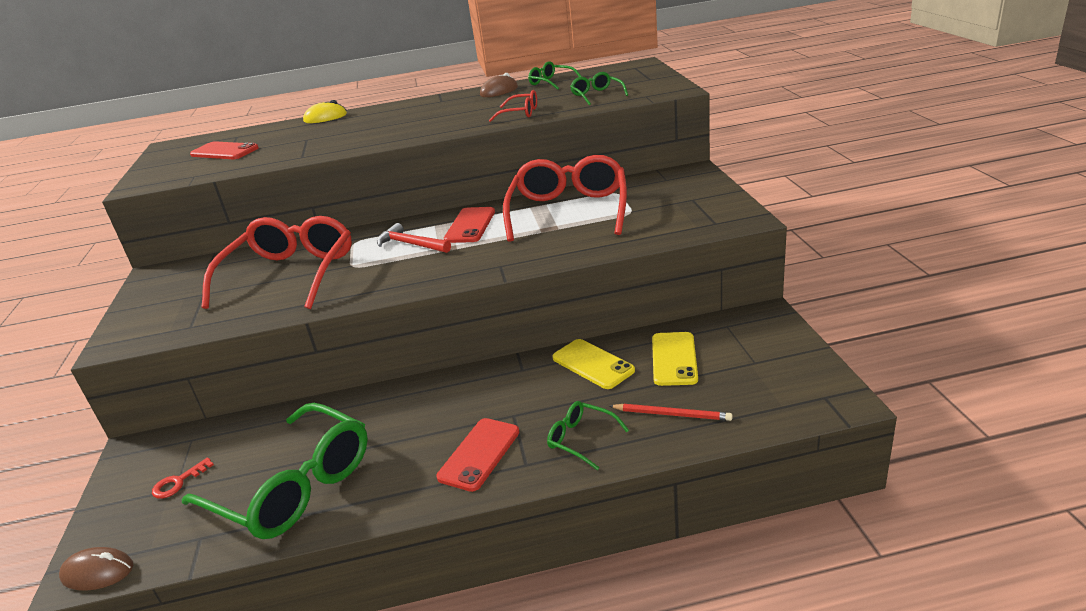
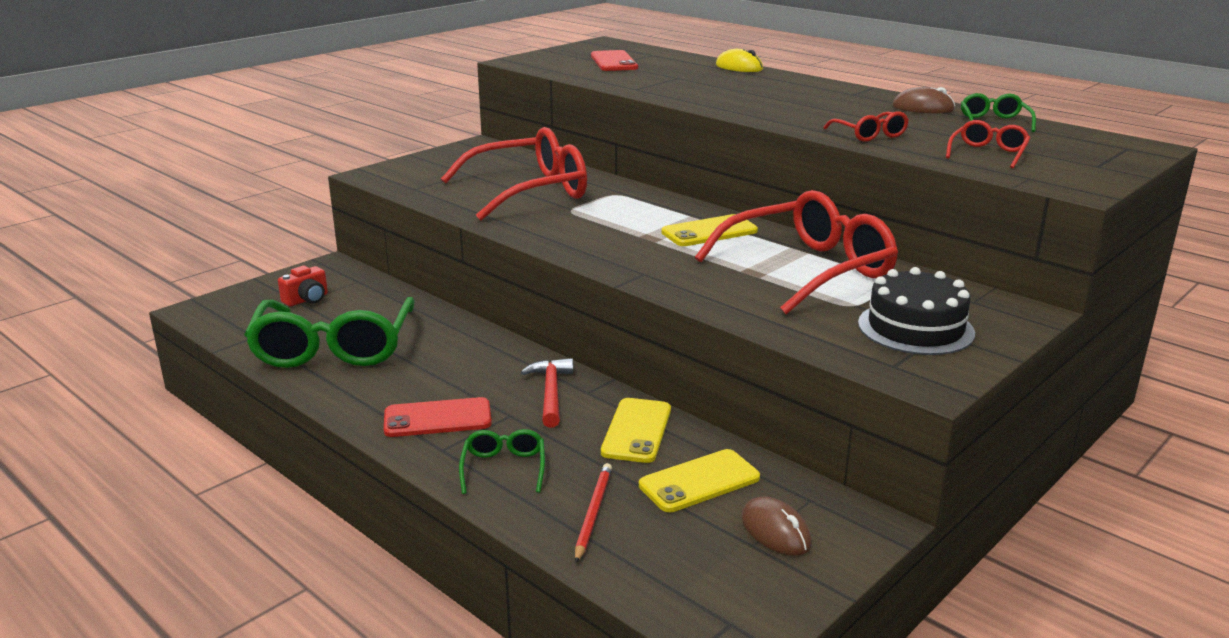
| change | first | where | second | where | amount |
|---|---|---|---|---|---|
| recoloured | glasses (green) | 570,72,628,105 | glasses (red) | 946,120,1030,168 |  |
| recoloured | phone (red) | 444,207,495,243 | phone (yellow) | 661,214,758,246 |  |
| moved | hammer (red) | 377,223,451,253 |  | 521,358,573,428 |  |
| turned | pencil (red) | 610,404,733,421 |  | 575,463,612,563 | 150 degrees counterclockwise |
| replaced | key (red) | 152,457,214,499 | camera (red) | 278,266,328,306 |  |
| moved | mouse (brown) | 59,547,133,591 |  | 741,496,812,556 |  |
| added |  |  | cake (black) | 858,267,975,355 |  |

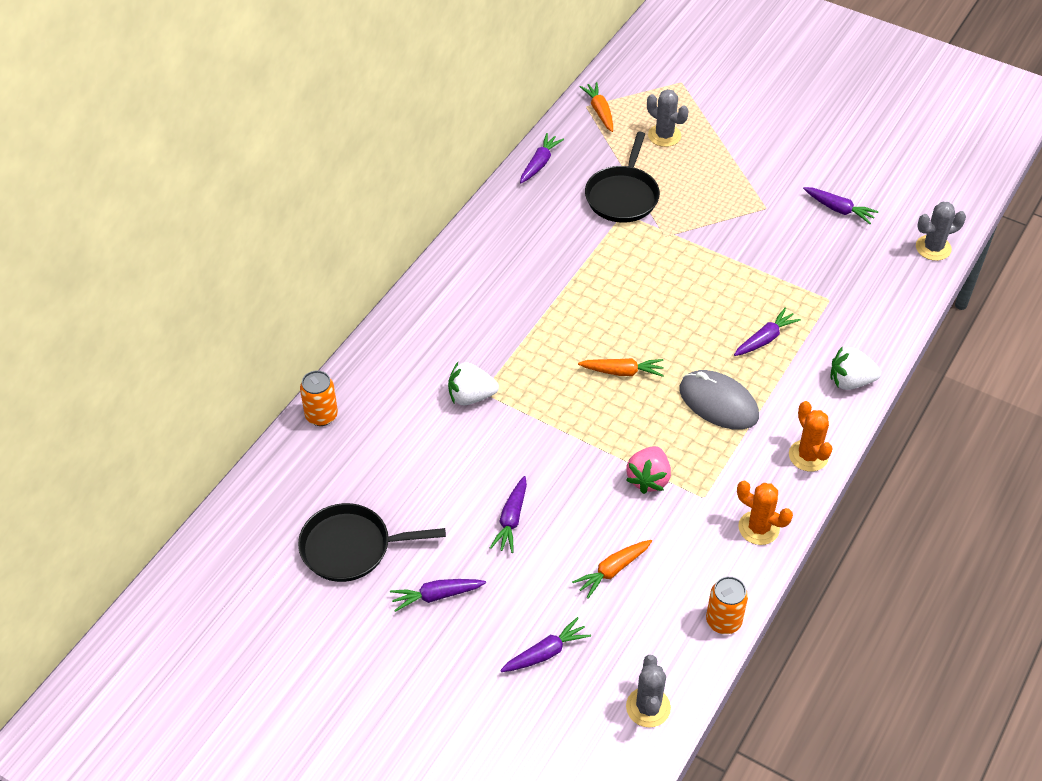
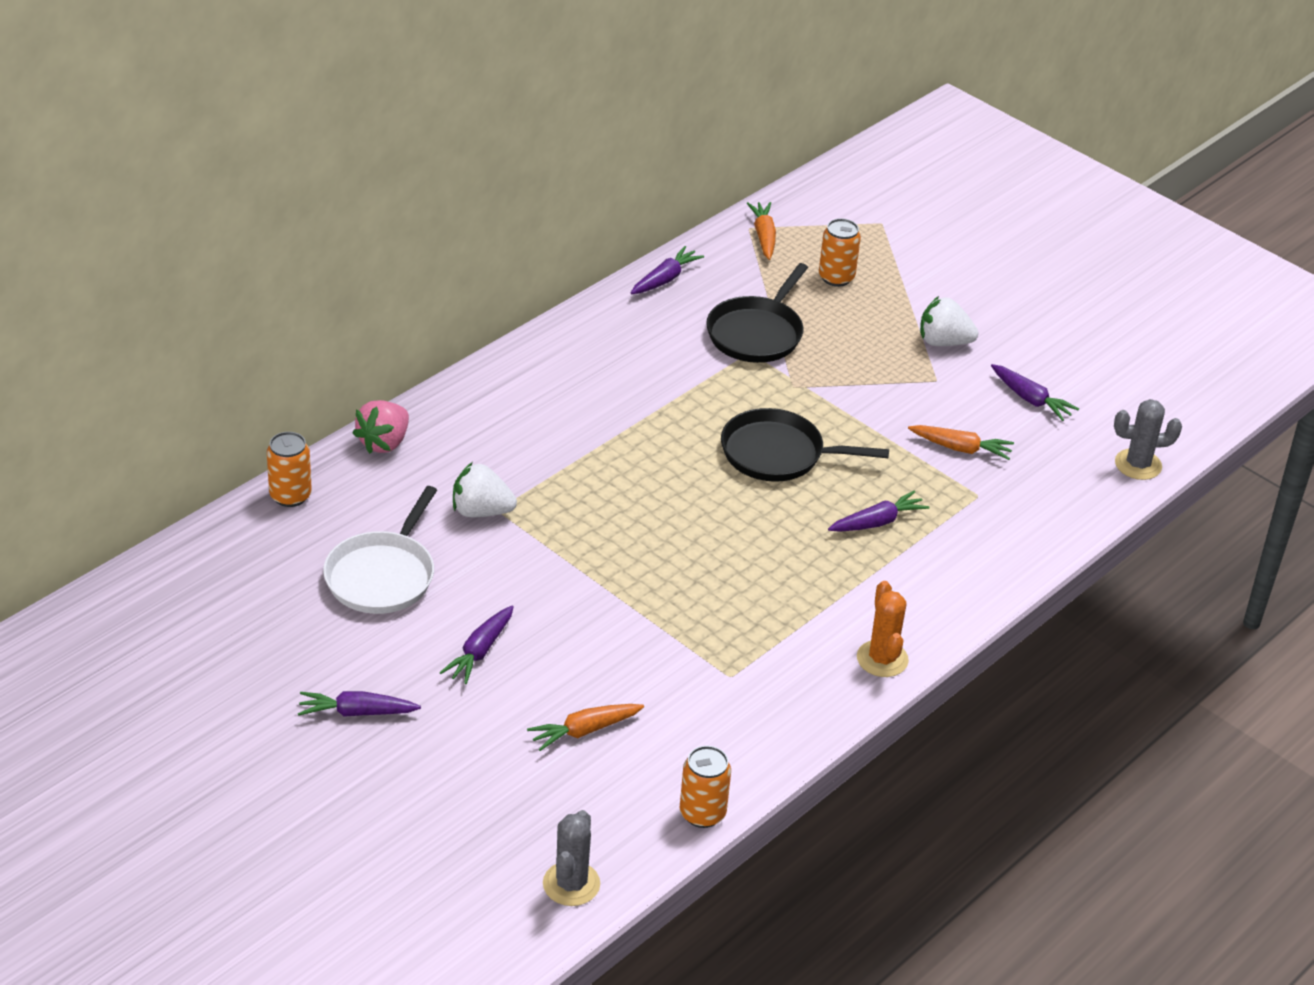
| change | first | where | second | where | amount |
|---|---|---|---|---|---|
| replaced | cactus (grey) | 647,89,689,147 | can (orange) | 819,218,861,287 |  |
| moved | strawberry (white) | 831,346,881,390 |  | 920,296,978,346 |  |
| moved | carrot (orange) | 578,358,664,377 |  | 908,425,1014,460 |  |
| removed | mouse (grey) | 679,370,759,430 |  |  |  |
| moved | strawberry (pink) | 626,446,671,494 |  | 353,400,409,454 |  |
| removed | cactus (orange) | 737,481,793,545 |  |  |  |
| moved | pan (black) | 298,503,446,582 |  | 721,408,889,482 |  |
| removed | carrot (purple) | 500,617,591,672 |  |  |  |
| added |  |  | pan (white) | 323,486,437,614 |  |

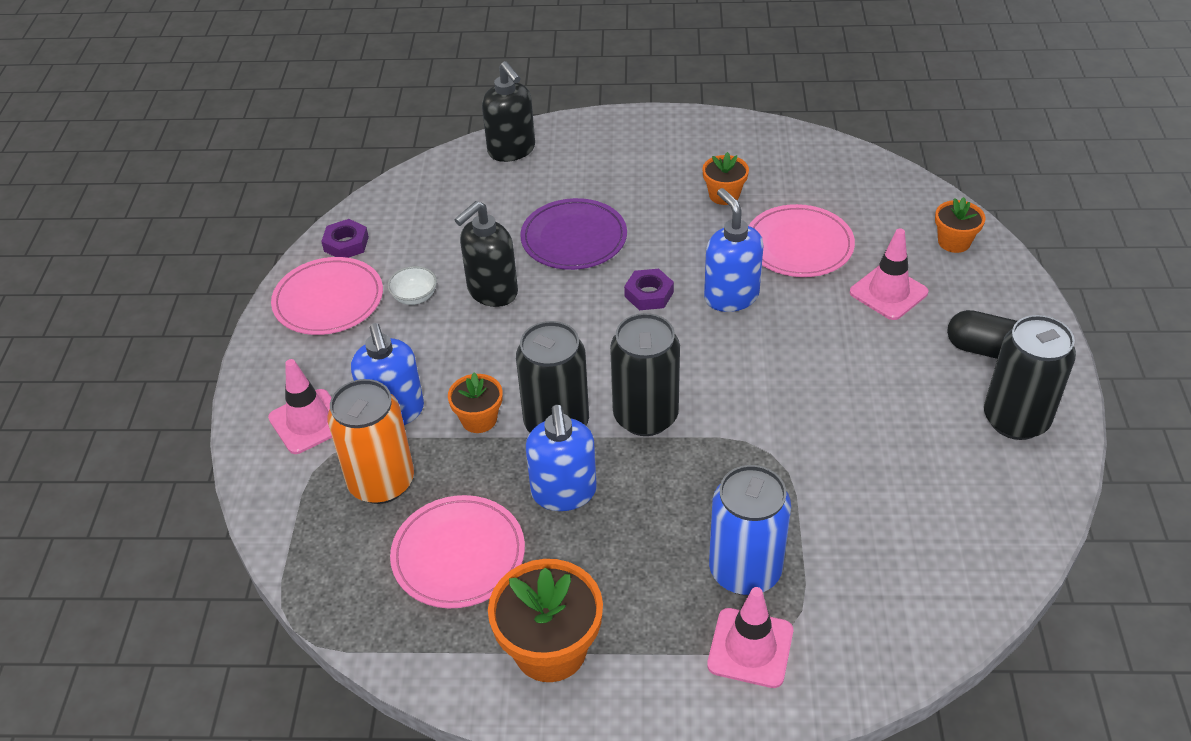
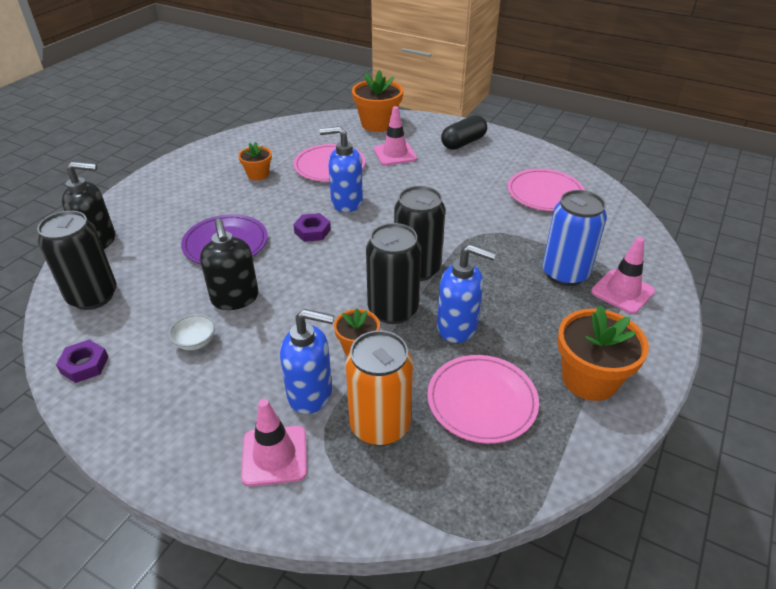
| change | first | where | second | where | amount |
|---|---|---|---|---|---|
| resized | flower pot (orange) | 935,197,986,253 |  | 352,70,403,132 | x1.75 |
| moved | plate (pink) | 271,257,383,335 |  | 507,169,585,211 |  |
| moved | can (black) | 984,315,1076,440 |  | 37,211,117,310 |  |

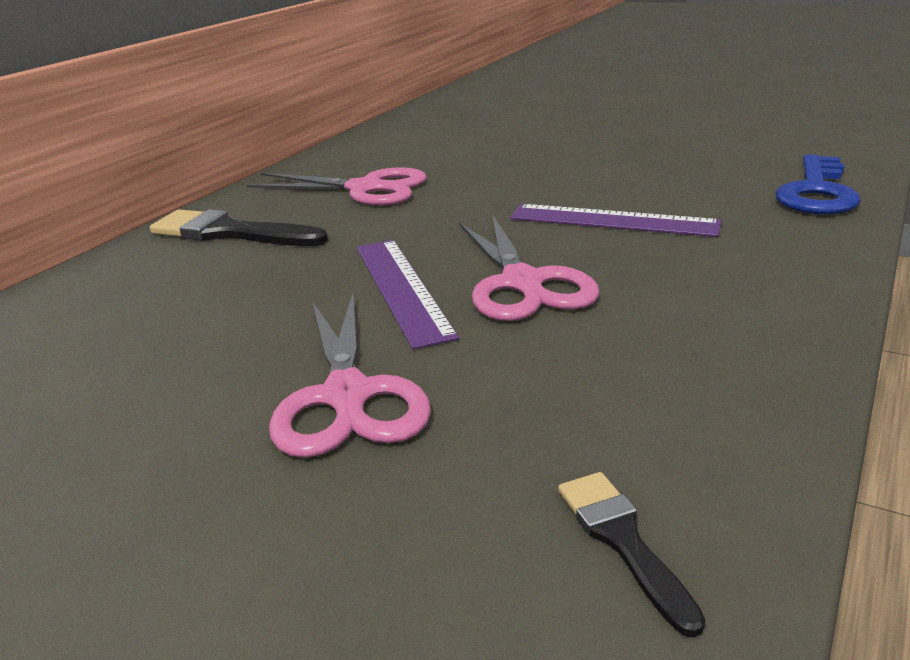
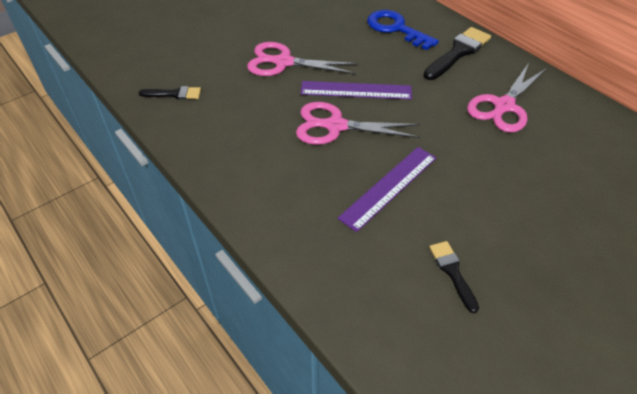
| change | first | where | second | where | amount |
|---|---|---|---|---|---|
| moved | key (blue) | 776,155,861,214 |  | 367,10,439,50 |  |
| added |  |  | brush (black) | 429,241,479,313 |  |

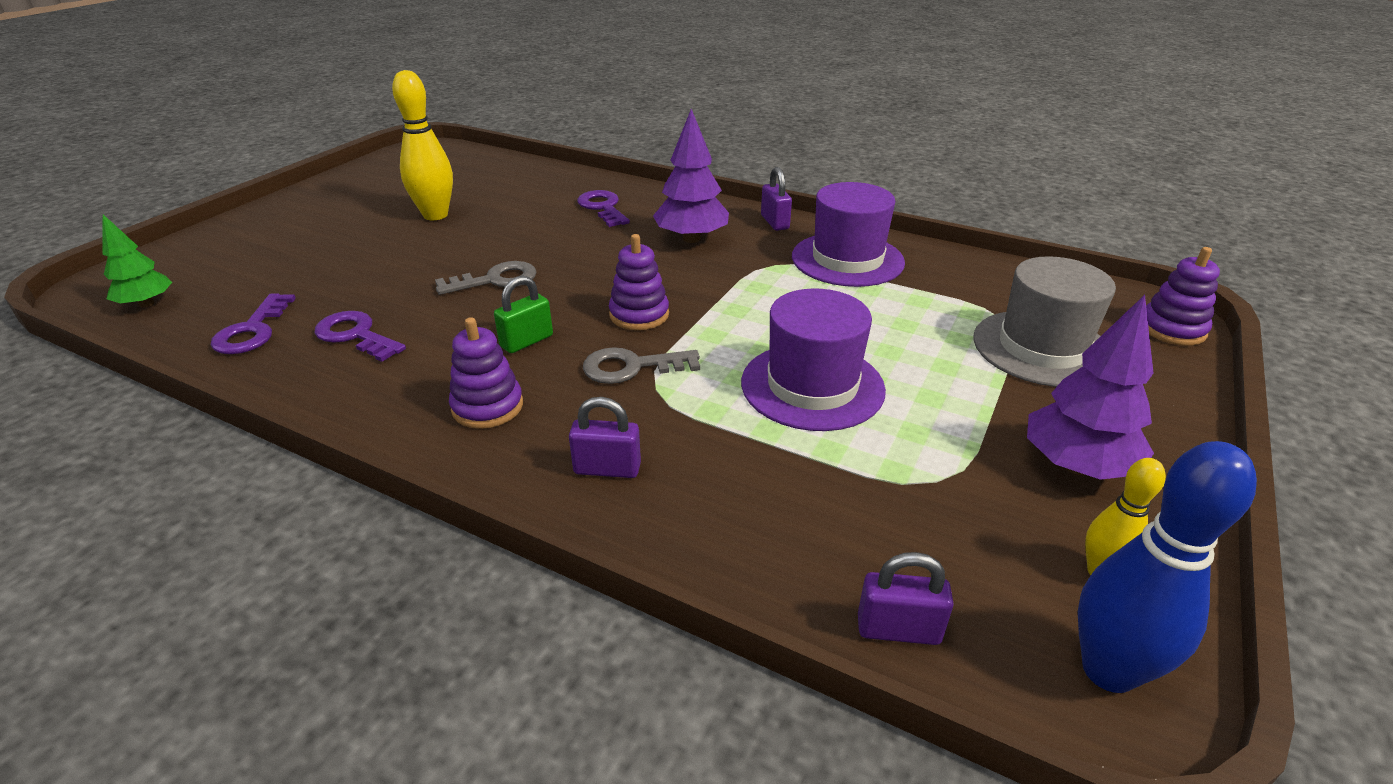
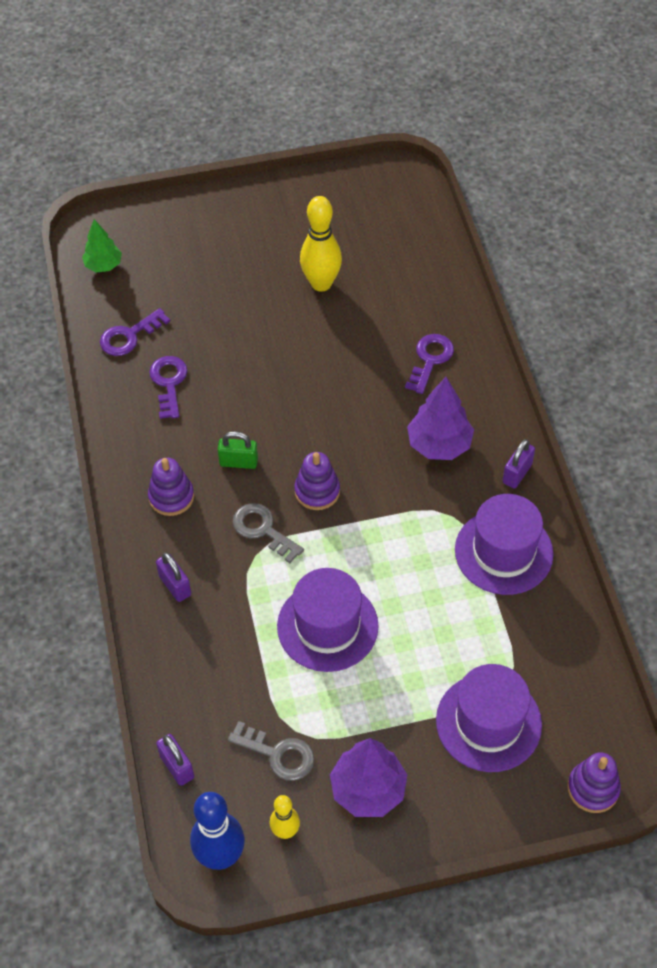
| change | first | where | second | where | amount |
|---|---|---|---|---|---|
| recoloured | hat (grey) | 974,256,1116,387 | hat (purple) | 436,664,542,772 |  |
| moved | key (grey) | 435,261,537,295 |  | 228,721,315,781 |  |

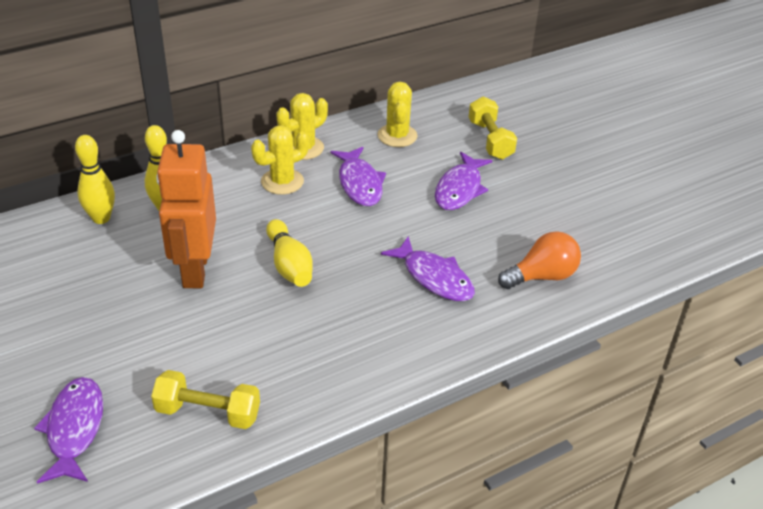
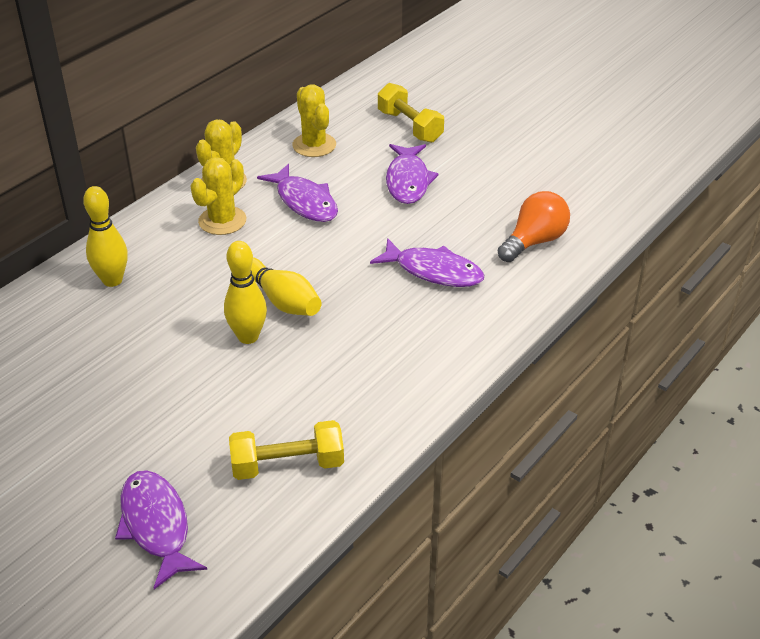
| change | first | where | second | where | amount |
|---|---|---|---|---|---|
| removed | robot (orange) | 156,130,216,288 |  |  |  |
| moved | bowling pin (yellow) | 75,135,115,224 |  | 224,241,267,344 |  |

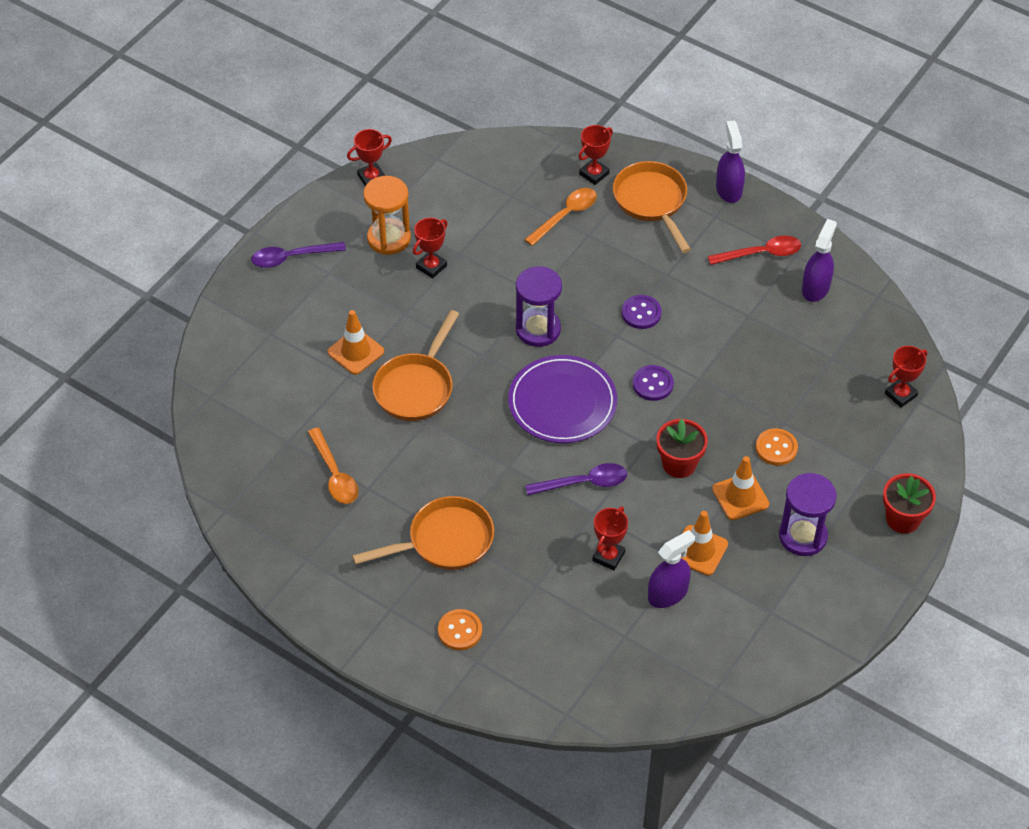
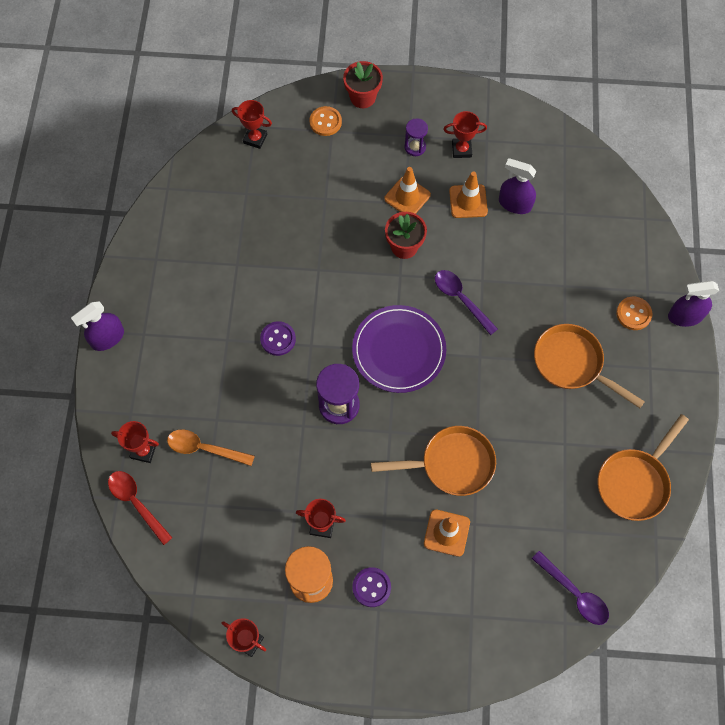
| change | first | where | second | where | amount |
|---|---|---|---|---|---|
| moved | pan (orange) | 613,161,691,253 |  | 598,414,689,521 |  |
| moved | spray bottle (purple) | 802,219,837,302 |  | 668,281,719,327 |  |
| moved | spoon (red) | 708,235,801,265 |  | 108,471,173,545 |  |
| moved | spoon (purple) | 251,242,346,268 |  | 532,551,609,625 |  |
| moved | button (purple) | 633,365,674,401 |  | 352,567,391,607 |  |
| removed | spoon (orange) | 308,427,358,504 |  |  |  |
| moved | button (orange) | 756,428,798,466 |  | 309,106,342,136 |  |
| resized | hourglass (purple) | 779,473,836,556 |  | 405,118,428,156 | x0.59 |
| moved | trophy (red) | 592,506,628,570 |  | 444,111,487,158 |  |

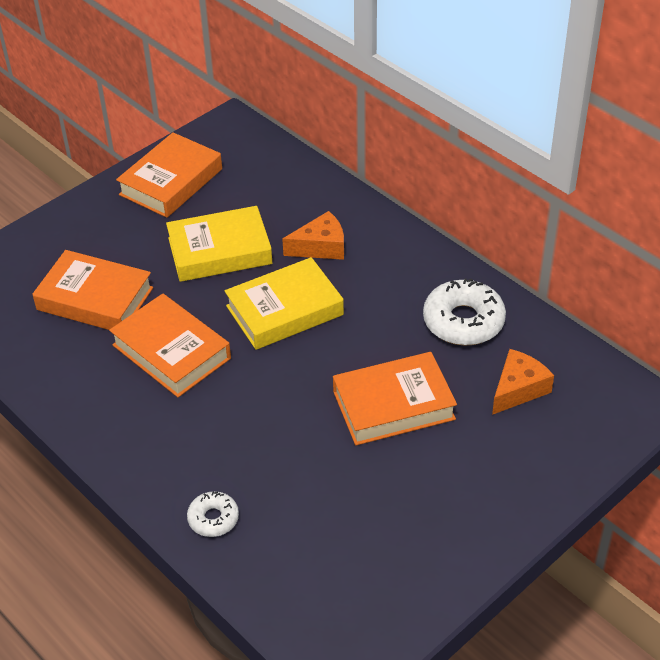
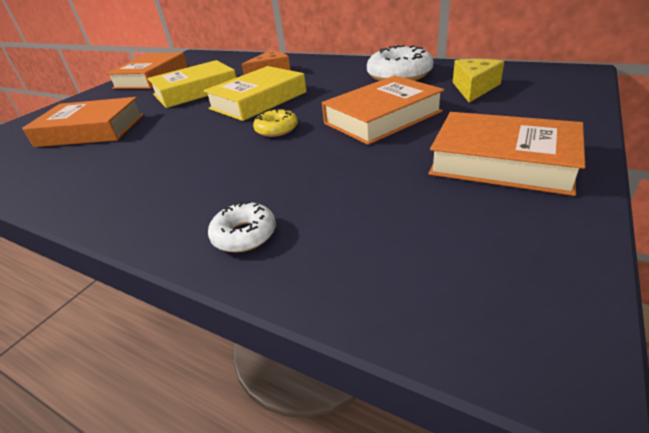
| change | first | where | second | where | amount |
|---|---|---|---|---|---|
| moved | book (orange) | 109,294,231,397 |  | 428,112,585,196 |  |
| recoloured | cheese (orange) | 492,349,554,415 | cheese (yellow) | 453,59,504,103 |  |
| added |  |  | donut (yellow) | 253,109,298,137 |  |

